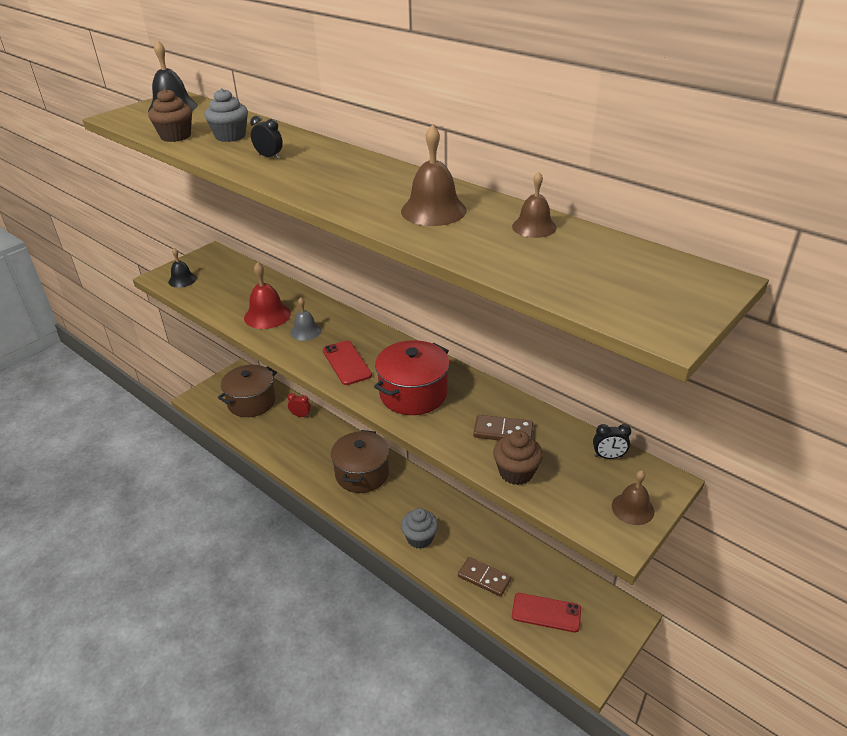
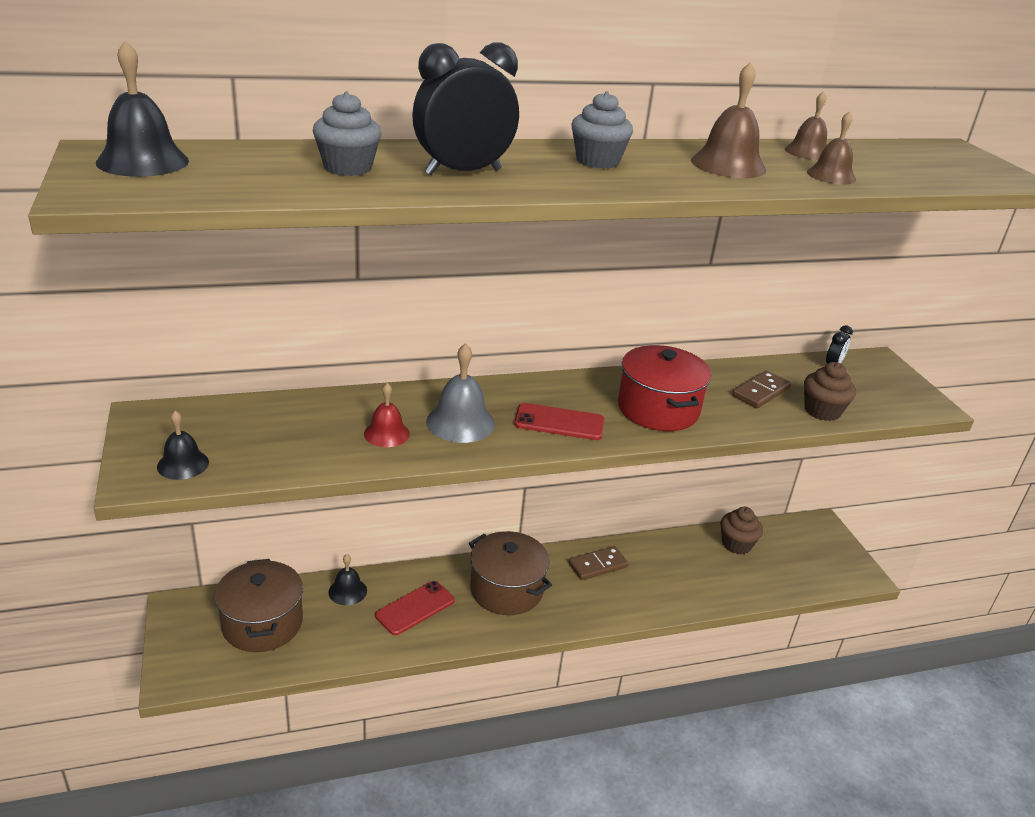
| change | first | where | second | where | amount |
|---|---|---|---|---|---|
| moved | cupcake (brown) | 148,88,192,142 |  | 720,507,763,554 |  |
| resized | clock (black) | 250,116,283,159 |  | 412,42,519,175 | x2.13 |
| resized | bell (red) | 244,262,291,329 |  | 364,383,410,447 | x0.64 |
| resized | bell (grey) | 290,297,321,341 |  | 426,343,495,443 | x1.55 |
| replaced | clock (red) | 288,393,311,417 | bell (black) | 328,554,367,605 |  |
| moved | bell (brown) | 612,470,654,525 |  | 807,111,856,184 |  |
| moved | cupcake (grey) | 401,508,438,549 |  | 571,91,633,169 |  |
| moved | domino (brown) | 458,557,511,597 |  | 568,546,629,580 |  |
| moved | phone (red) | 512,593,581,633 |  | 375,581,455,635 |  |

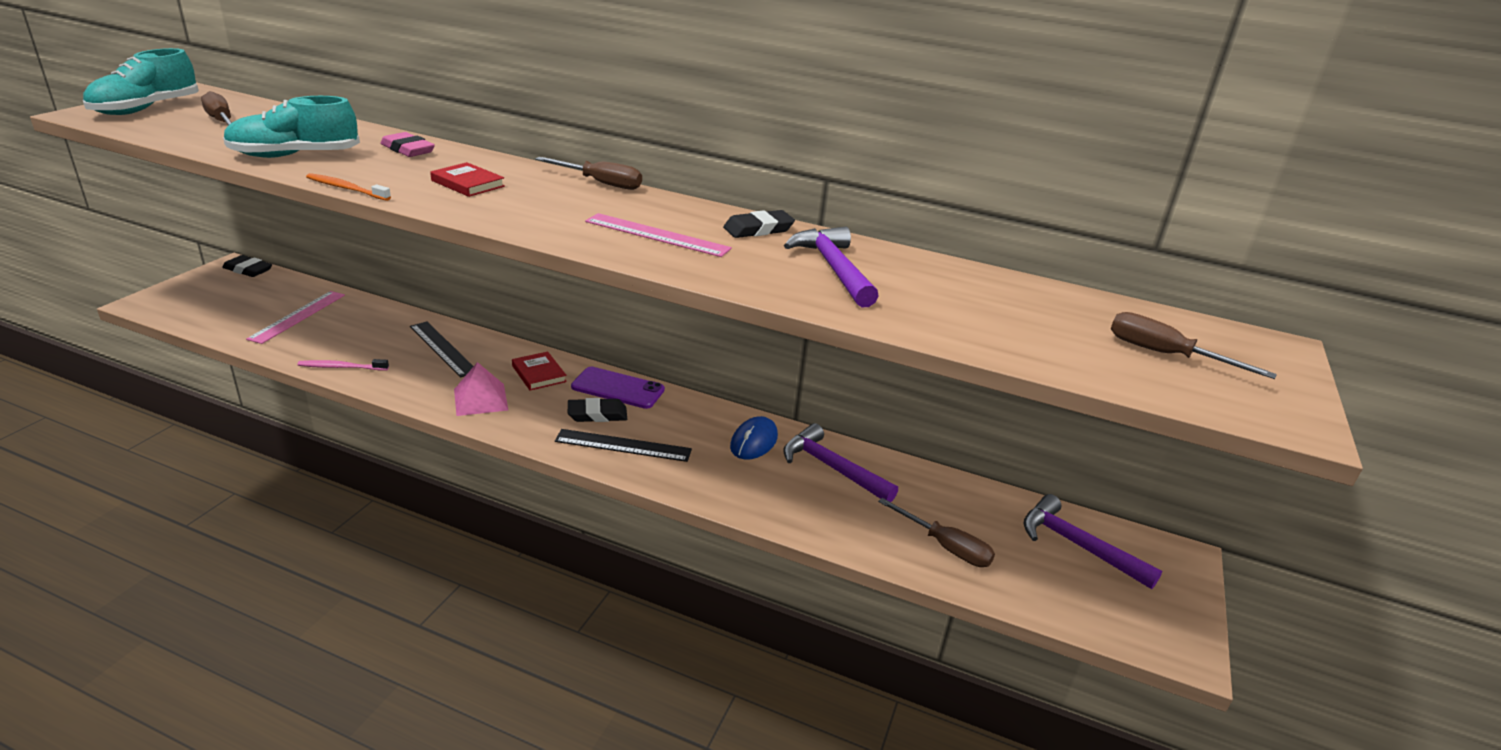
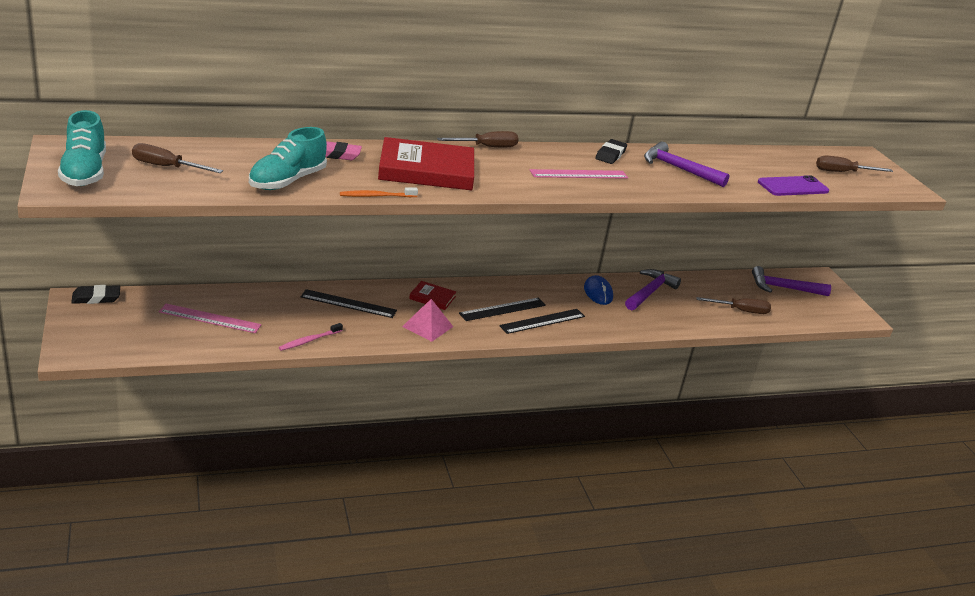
| change | first | where | second | where | amount |
|---|---|---|---|---|---|
| resized | book (red) | 430,162,505,197 |  | 378,137,474,190 | x2.13 |
| turned | ruler (pink) | 246,291,345,344 |  | 159,304,261,333 | 60 degrees counterclockwise |
| moved | phone (purple) | 571,367,665,409 |  | 758,175,829,196 |  |
| replaced | eraser (black) | 568,398,627,422 | ruler (black) | 459,298,546,321 |  |
| turned | hammer (purple) | 783,423,898,503 |  | 625,269,681,310 | 120 degrees clockwise |

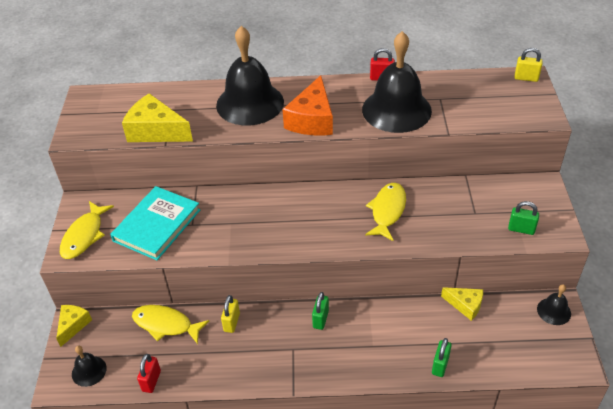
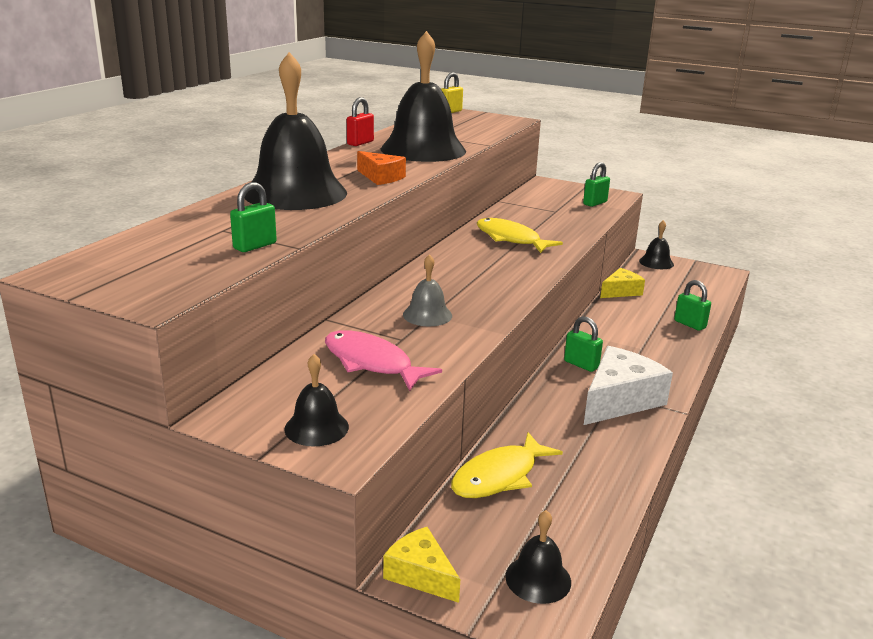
| change | first | where | second | where | amount |
|---|---|---|---|---|---|
| resized | cheese (orange) | 283,75,333,136 |  | 357,151,406,185 | x0.59 |
| replaced | cheese (yellow) | 122,93,193,142 | padlock (green) | 230,182,277,252 |  |
| replaced | book (turquoise) | 110,186,200,260 | fish (pink) | 325,330,442,391 |  |
| replaced | fish (yellow) | 60,201,114,259 | bell (black) | 284,354,349,446 |  |
| removed | padlock (yellow) | 221,295,240,333 |  |  |  |
| removed | padlock (red) | 137,354,161,393 |  |  |  |
| added |  |  | bell (grey) | 403,254,452,326 |  |
| added |  |  | cheese (white) | 584,346,673,425 |  |

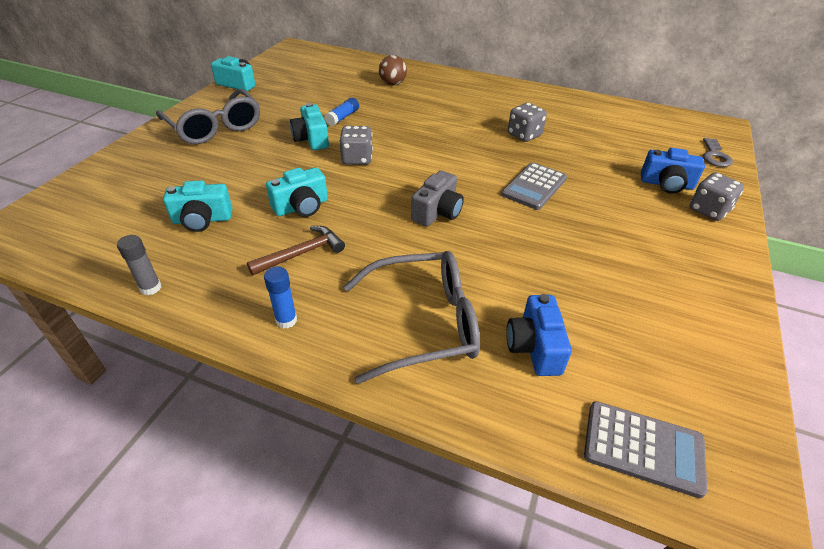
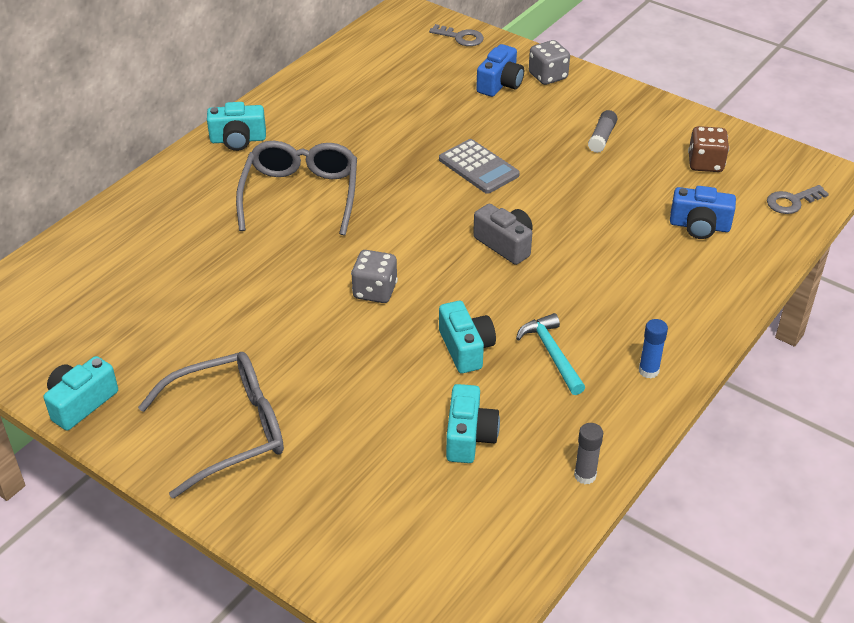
| change | first | where | second | where | amount |
|---|---|---|---|---|---|
| removed | ball (brown) | 379,55,407,85 |  |  |  |
| removed | glue stick (blue) | 324,98,359,126 |  |  |  |
| moved | camera (turquoise) | 290,103,329,150 |  | 207,102,266,151 |  |
| removed | dice (grey) | 508,103,547,142 |  |  |  |
| recoloured | hammer (brown) | 247,226,345,275 | hammer (turquoise) | 516,313,585,395 |  |
| moved | glasses (grey) | 343,251,480,384 |  | 236,141,357,235 |  |
| replaced | calculator (grey) | 584,401,707,498 | key (grey) | 767,185,829,214 |  |
| added |  |  | glue stick (grey) | 588,110,618,153 |  |
| added |  |  | dice (brown) | 688,126,729,172 |  |

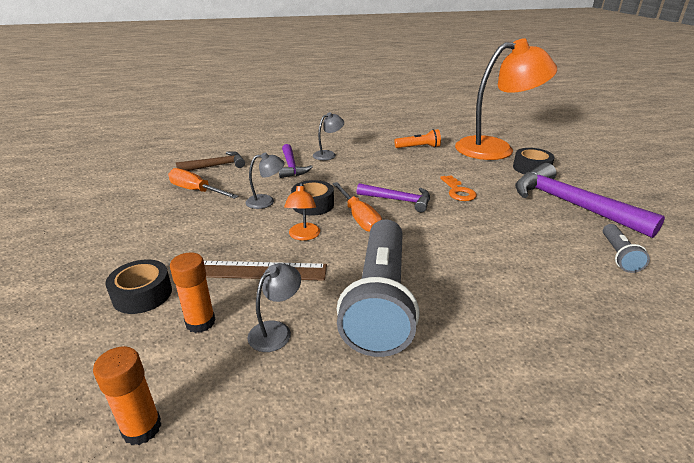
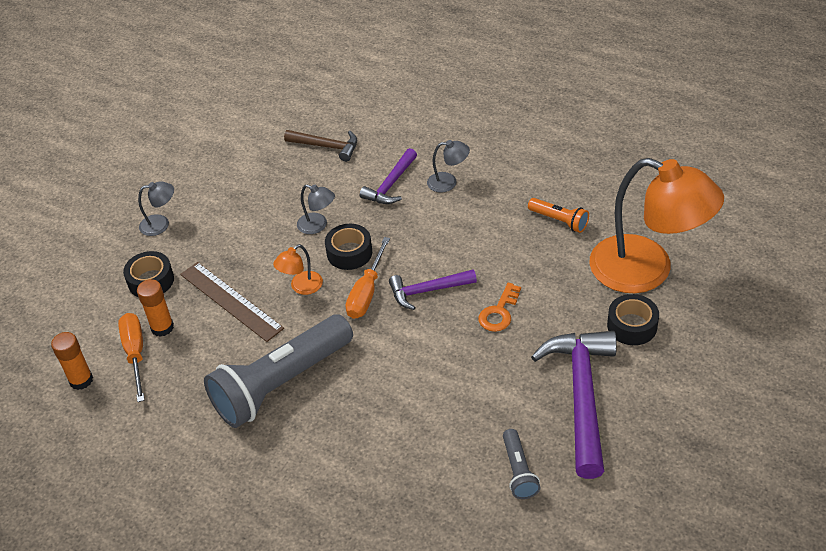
| change | first | where | second | where | amount |
|---|---|---|---|---|---|
| moved | screwdriver (orange) | 168,168,239,199 |  | 118,313,145,402 |  |
| turned | hammer (purple) | 357,183,430,212 |  | 389,269,477,310 | 105 degrees clockwise |
| turned | flashlight (grey) | 603,224,650,273 |  | 503,429,540,499 | 60 degrees counterclockwise |
| moved | lamp (grey) | 248,263,301,352 |  | 138,181,174,236 |  |

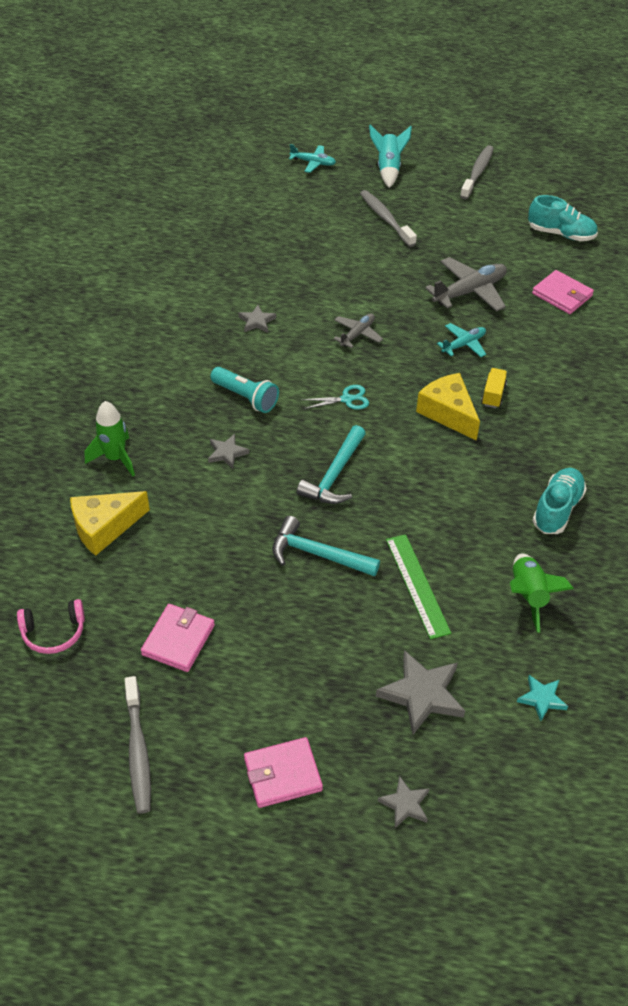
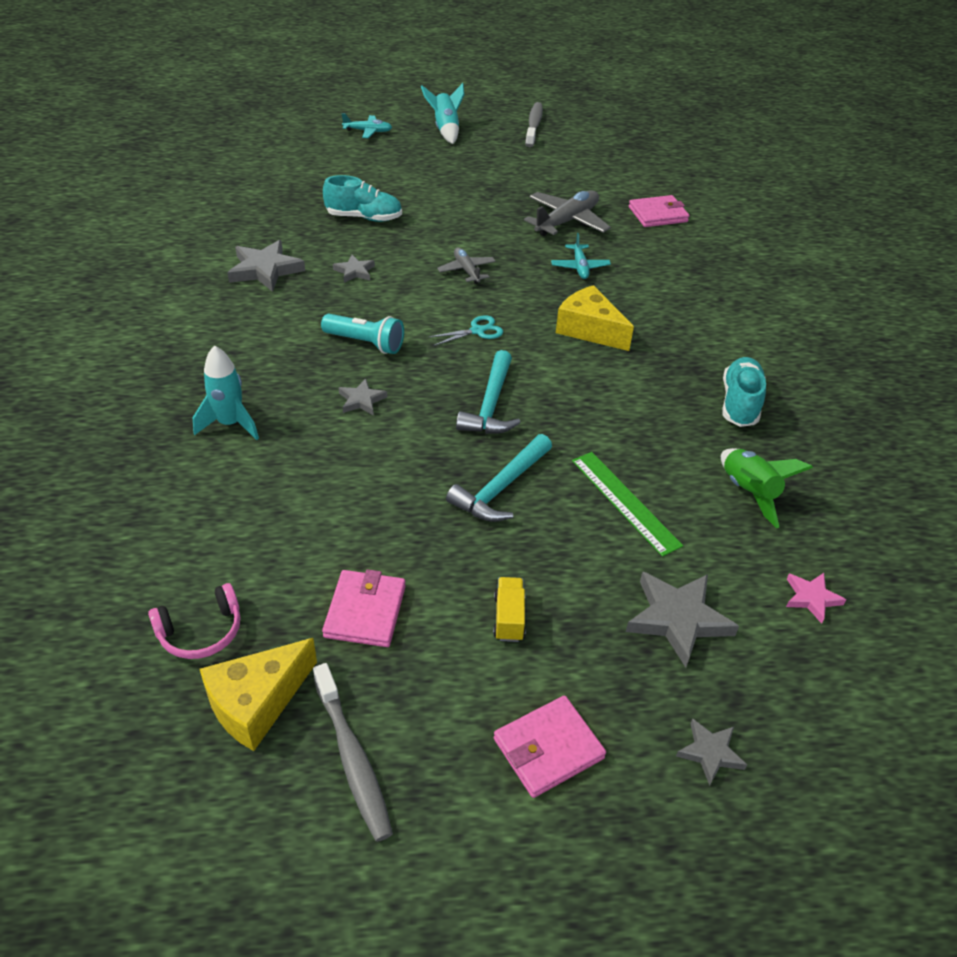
| change | first | where | second | where | amount |
|---|---|---|---|---|---|
| removed | toothbrush (grey) | 360,190,417,247 |  |  |  |
| moved | shoe (turquoise) | 528,195,598,241 |  | 323,175,402,222 |  |
| turned | wallet (pink) | 532,270,594,314 |  | 629,195,689,227 | 45 degrees counterclockwise |
| turned | plane (grey) | 333,313,383,348 |  | 437,247,496,284 | 45 degrees counterclockwise |
| turned | plane (turquoise) | 437,323,486,357 |  | 551,233,611,279 | 135 degrees clockwise |
| moved | truck (yellow) | 481,368,507,408 |  | 493,577,525,642 |  |
| recoloured | rocket (green) | 85,401,135,476 | rocket (turquoise) | 193,345,259,440 |  |
| moved | cheese (yellow) | 70,491,150,556 |  | 200,638,317,751 |  |
| turned | hammer (turquoise) | 273,516,380,577 |  | 446,434,552,522 | 60 degrees counterclockwise |
| recoloured | star (turquoise) | 517,675,568,721 | star (pink) | 786,573,846,624 |  |
| added |  |  | star (grey) | 227,240,305,292 |  |

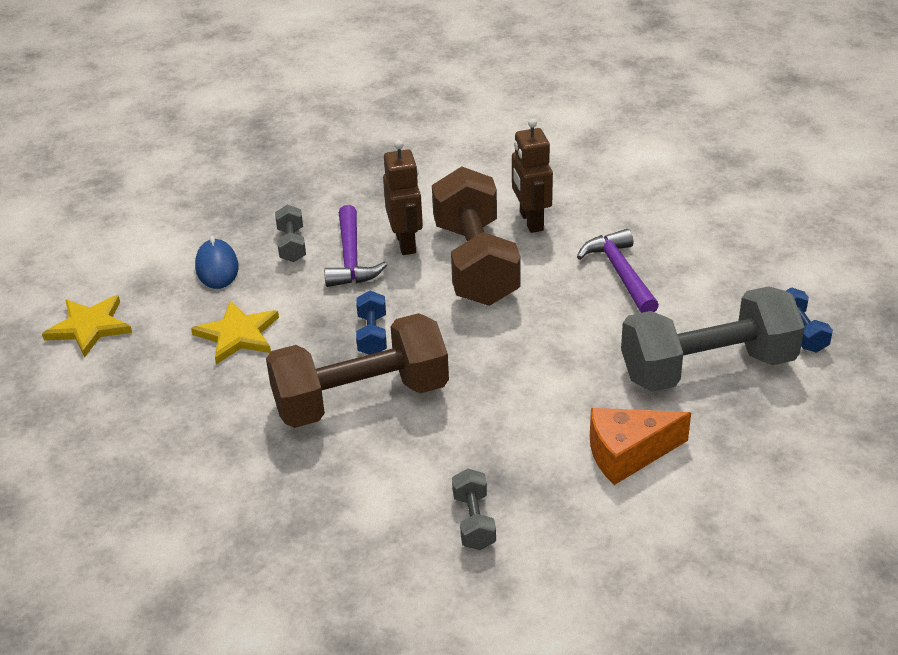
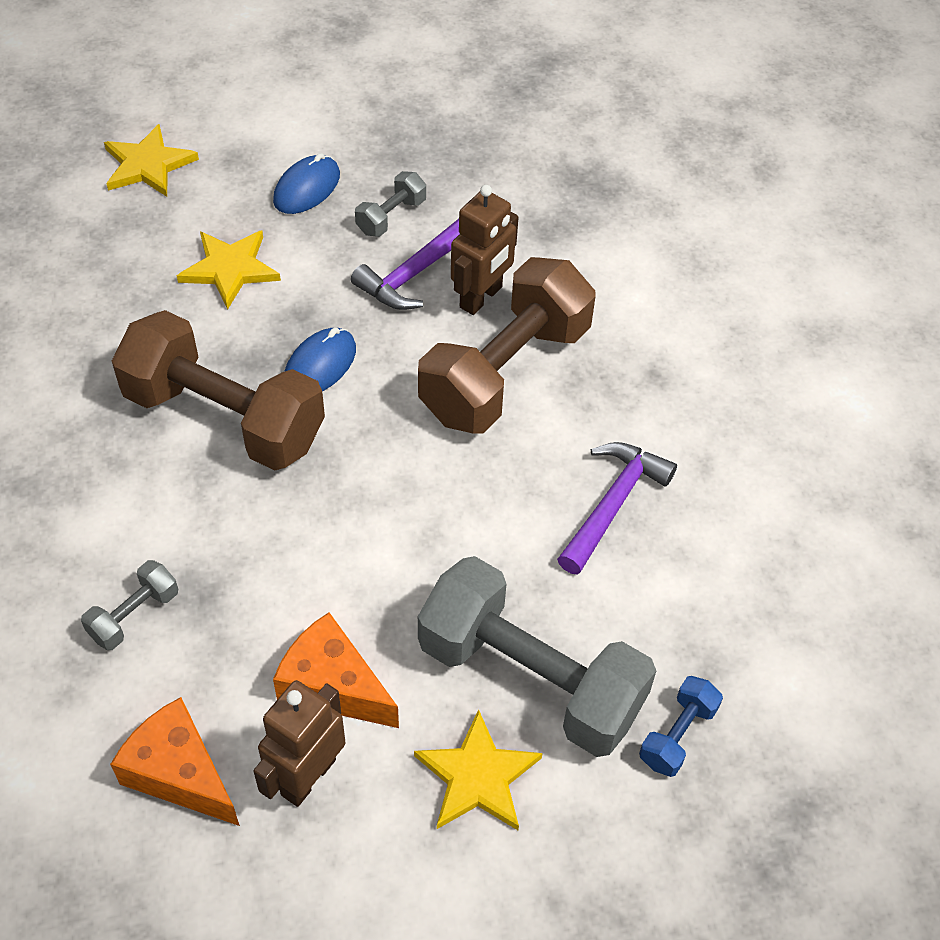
| change | first | where | second | where | amount |
|---|---|---|---|---|---|
| moved | robot (brown) | 512,119,553,233 |  | 253,680,345,807 |  |
| replaced | dumbbell (blue) | 356,291,387,355 | mouse (blue) | 285,328,356,391 |  |
| added |  |  | cheese (orange) | 110,697,240,826 |  |
| added |  |  | star (yellow) | 414,709,543,830 |  |

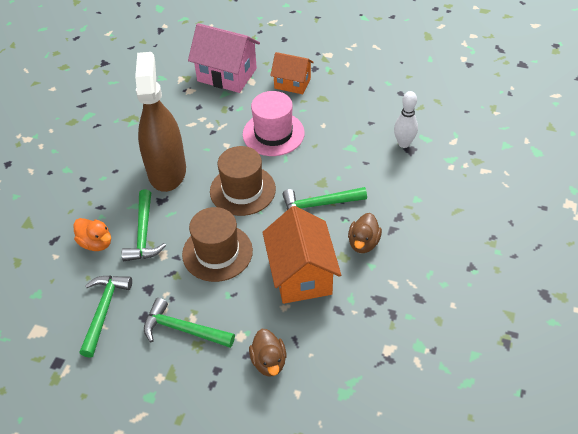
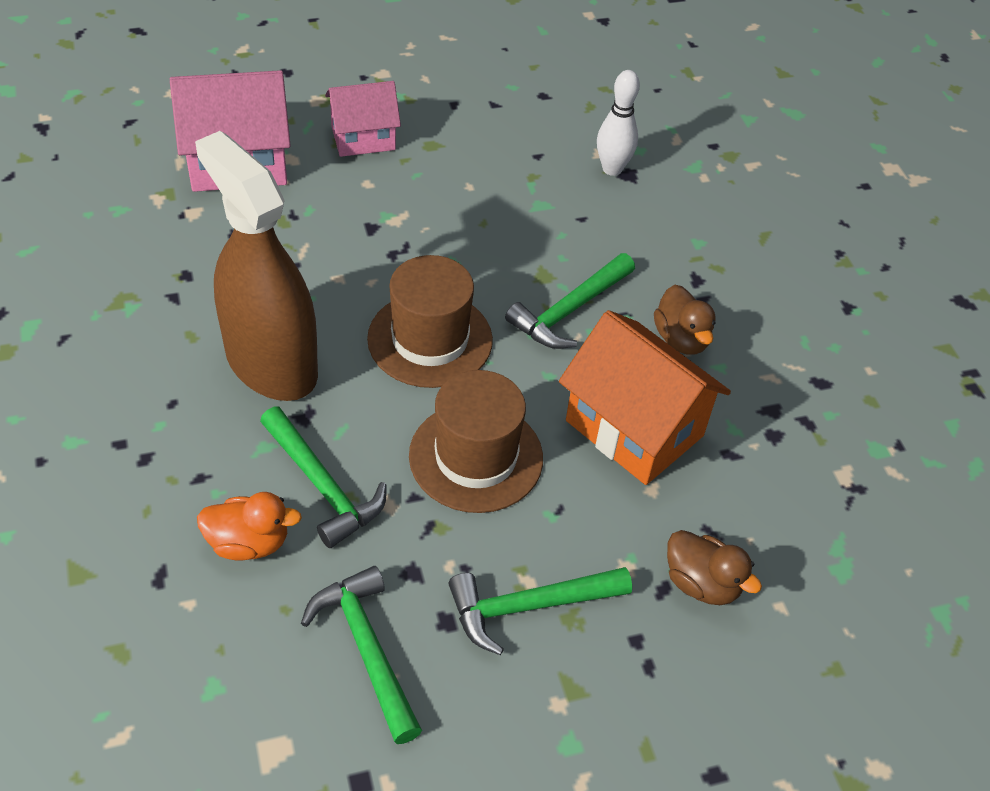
| change | first | where | second | where | amount |
|---|---|---|---|---|---|
| recoloured | house (orange) | 270,52,314,94 | house (pink) | 325,81,401,157 |  |
| removed | hat (pink) | 243,91,305,156 |  |  |  |

